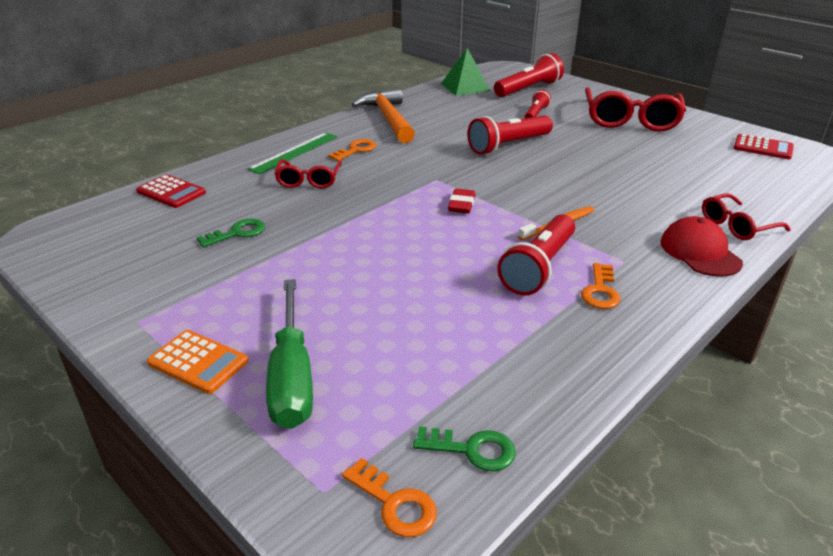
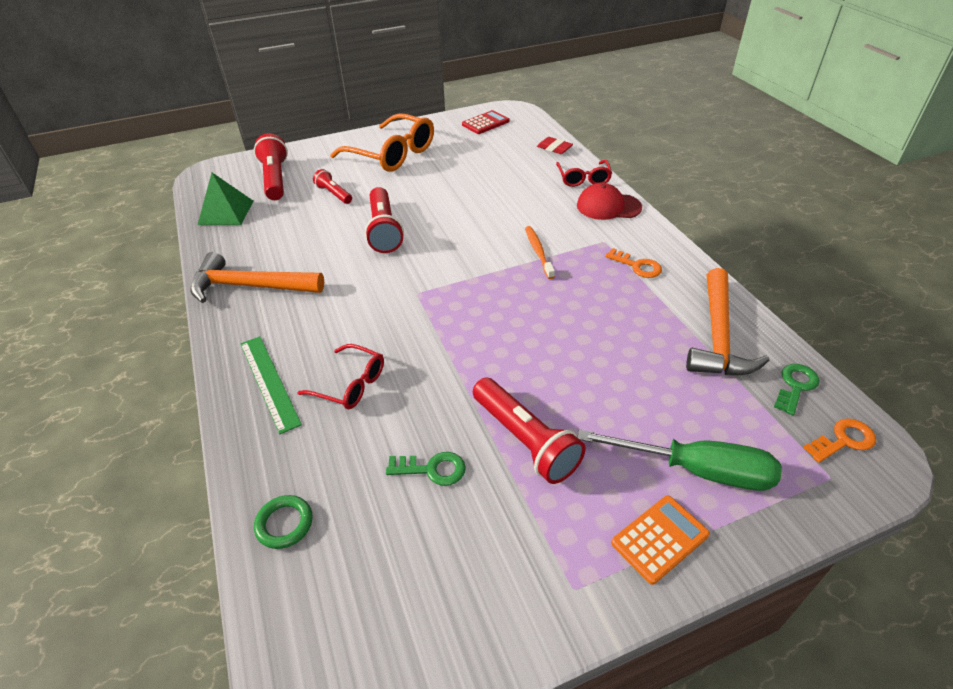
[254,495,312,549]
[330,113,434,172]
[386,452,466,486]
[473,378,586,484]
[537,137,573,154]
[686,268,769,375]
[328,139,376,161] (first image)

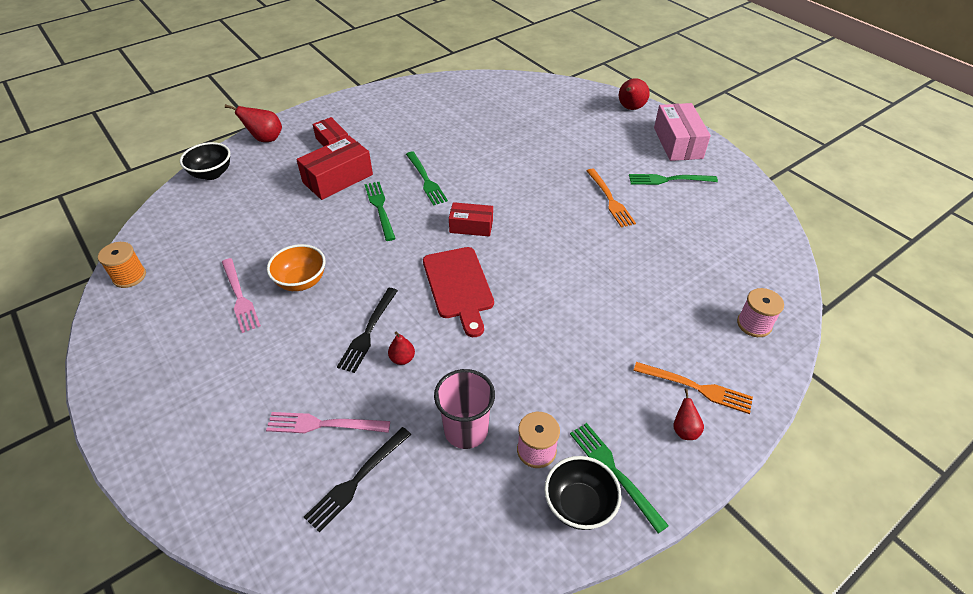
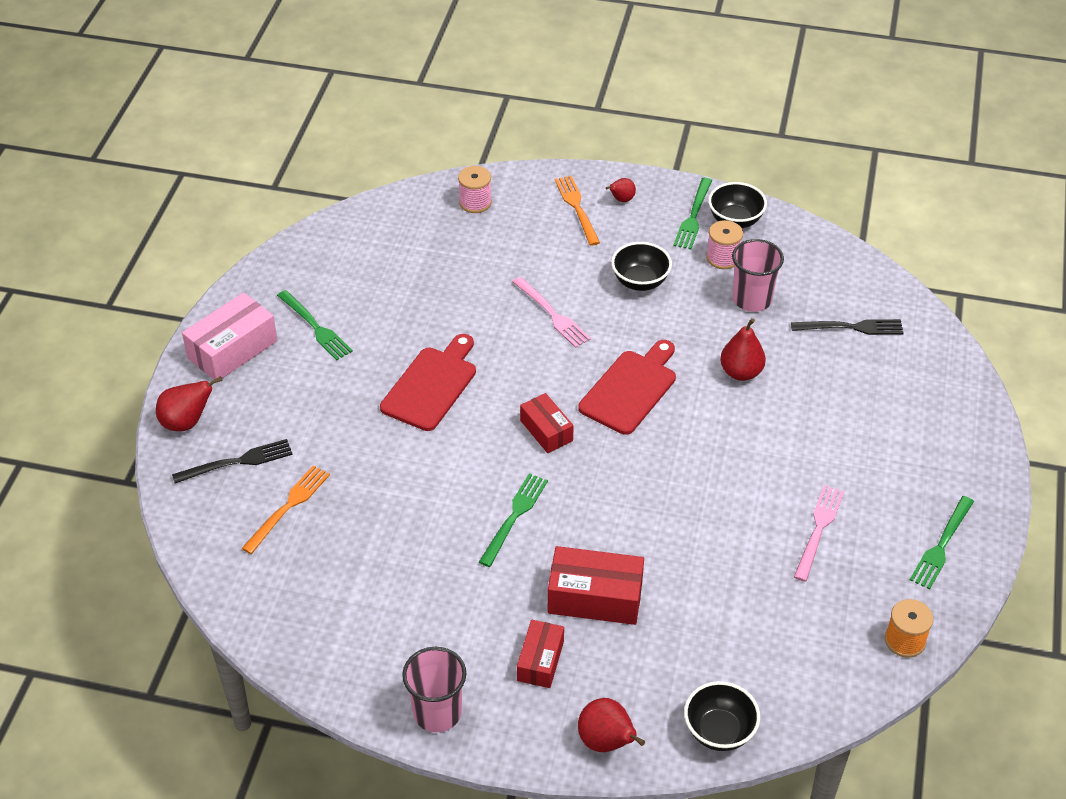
[172,439,293,484]
[242,465,330,554]
[380,334,476,431]
[402,647,467,732]
[513,277,591,348]
[611,242,672,291]
[720,318,766,381]
[910,496,974,590]
[267,244,326,291] (first image)

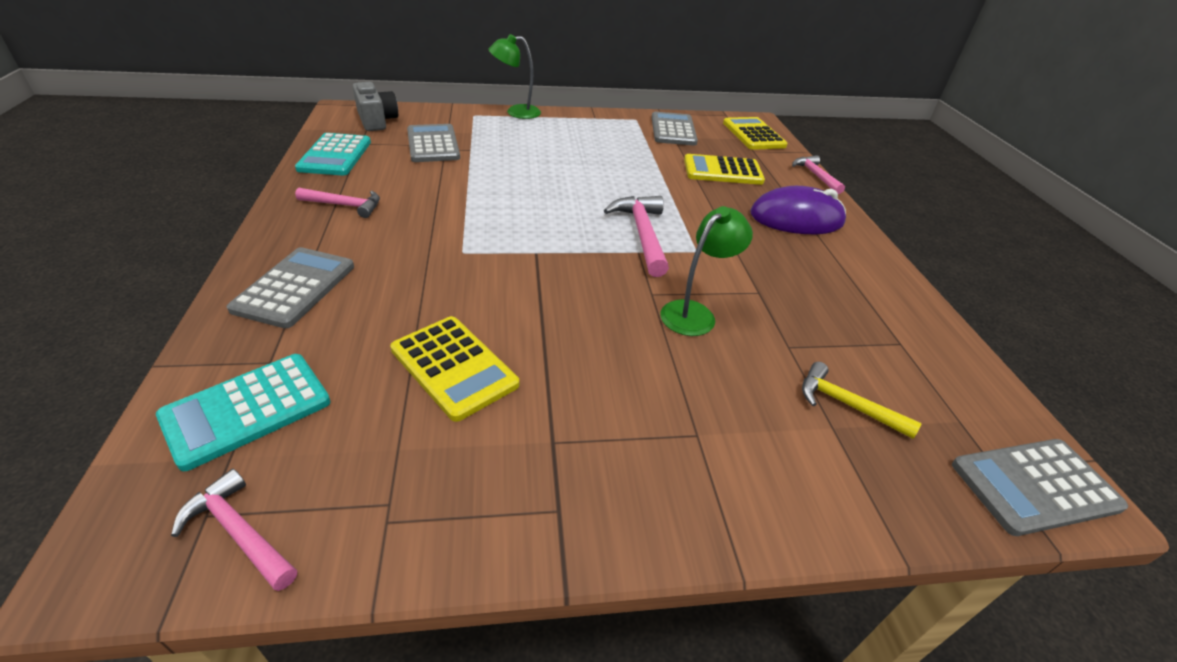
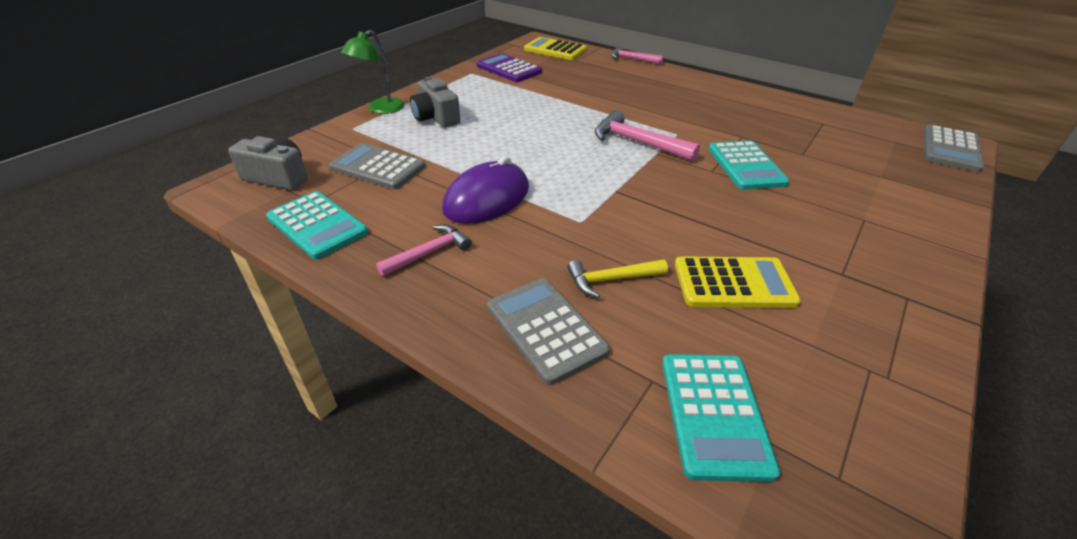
[410,76,460,128]
[442,156,529,224]
[476,53,542,82]
[567,259,668,298]
[708,141,790,190]
[171,469,297,591] (first image)
[684,154,765,185] (first image)

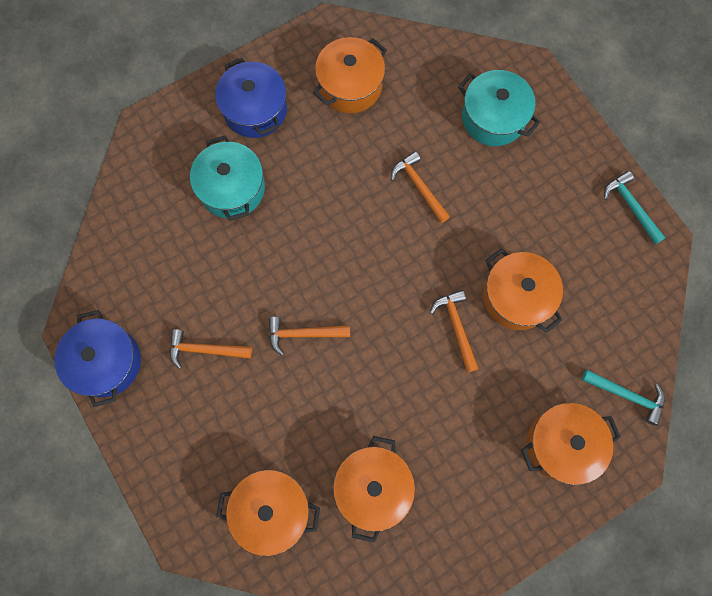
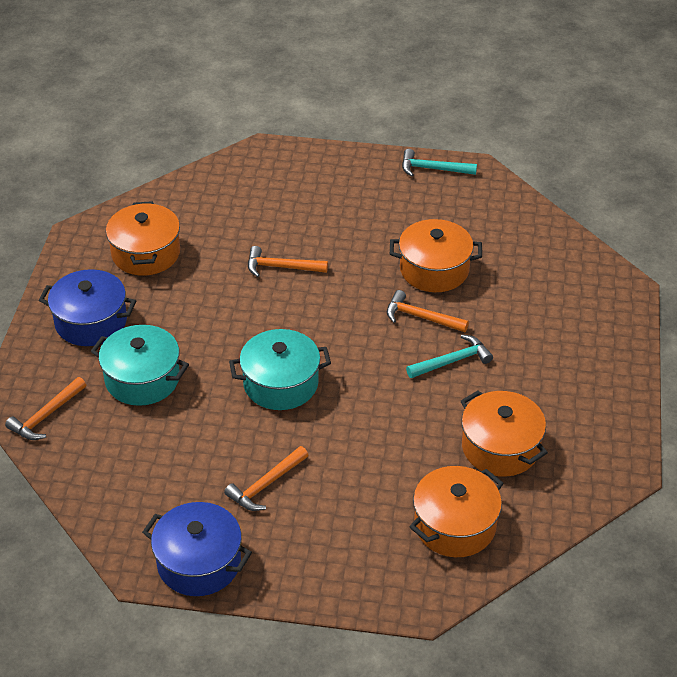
[5,377,86,440]
[229,329,331,410]
[406,335,493,378]
[521,403,621,485] (first image)

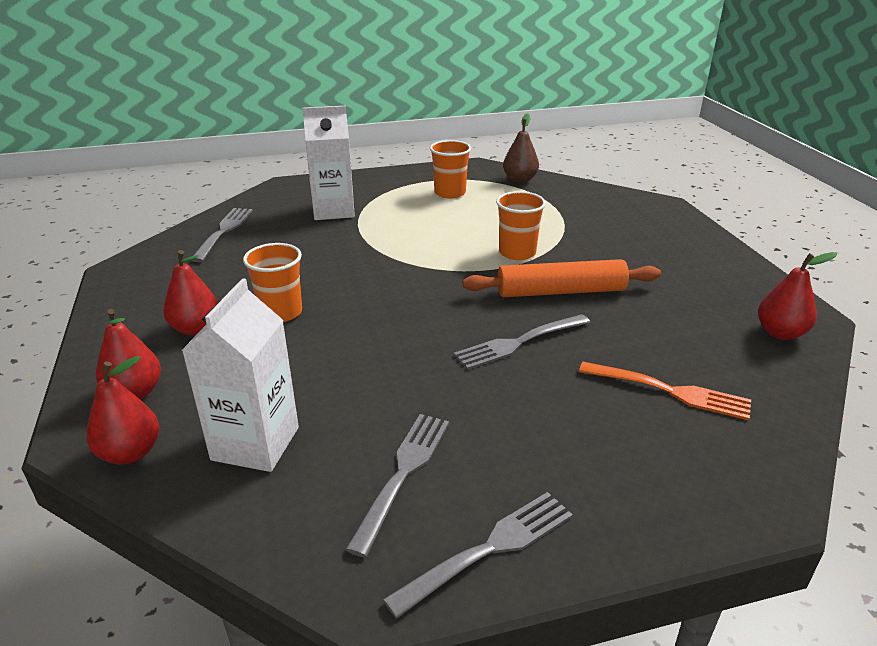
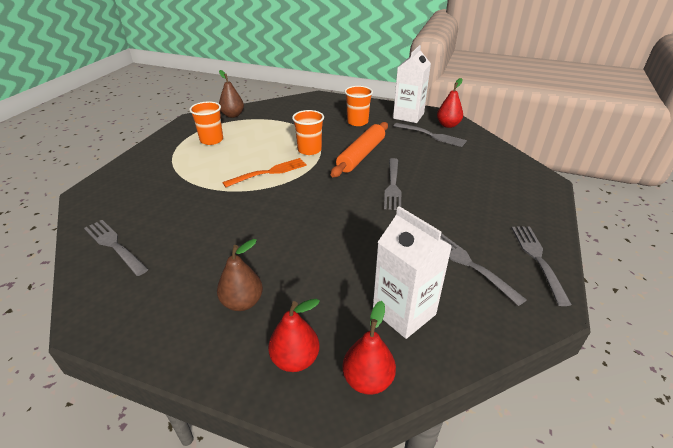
[217,239,263,311]
[222,158,307,187]
[344,86,373,126]
[393,45,431,123]
[394,123,467,147]

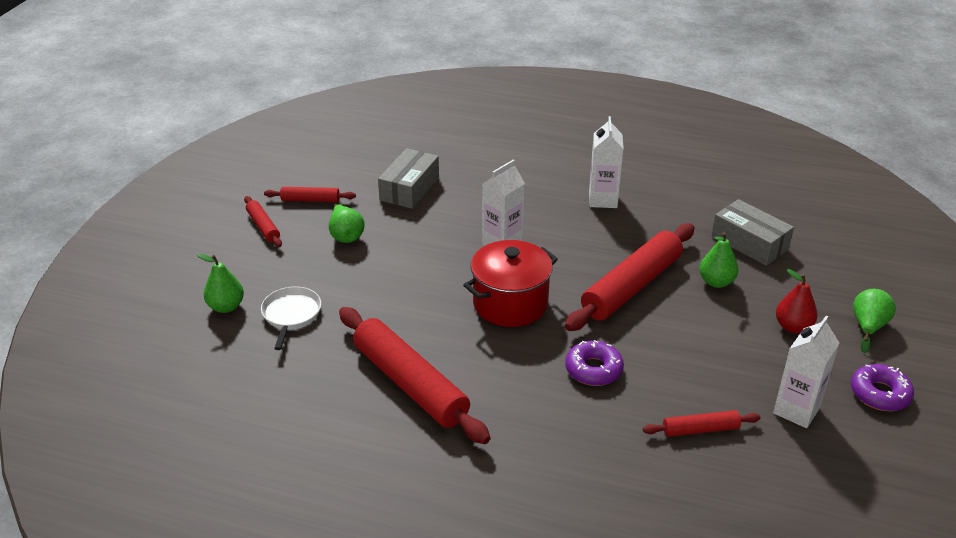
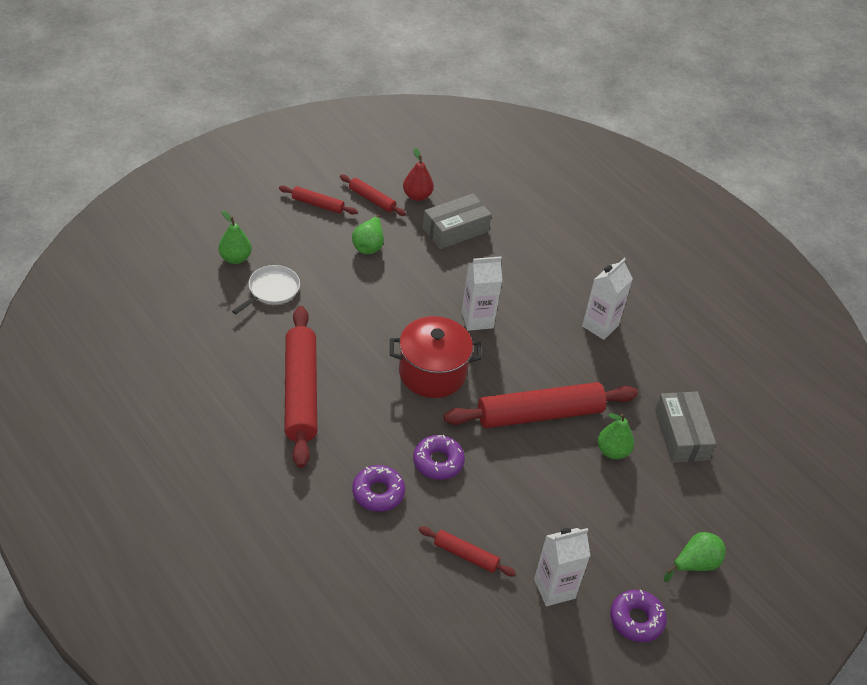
[279,186,358,214]
[352,465,405,512]
[403,147,434,201]

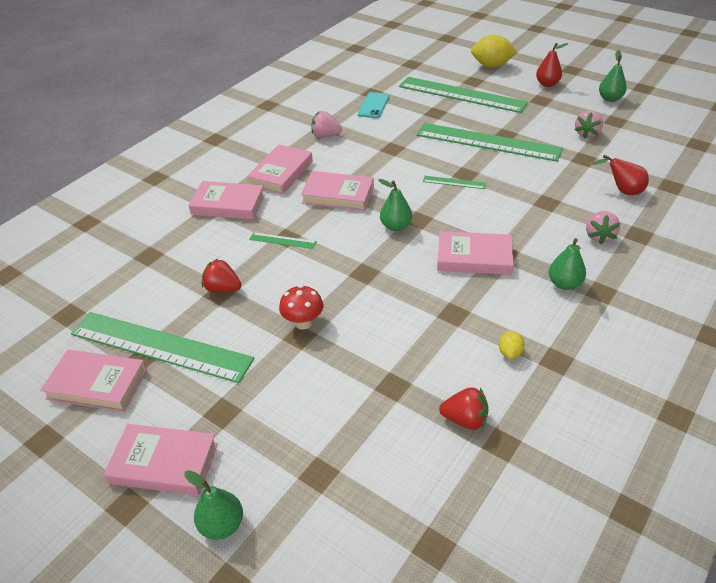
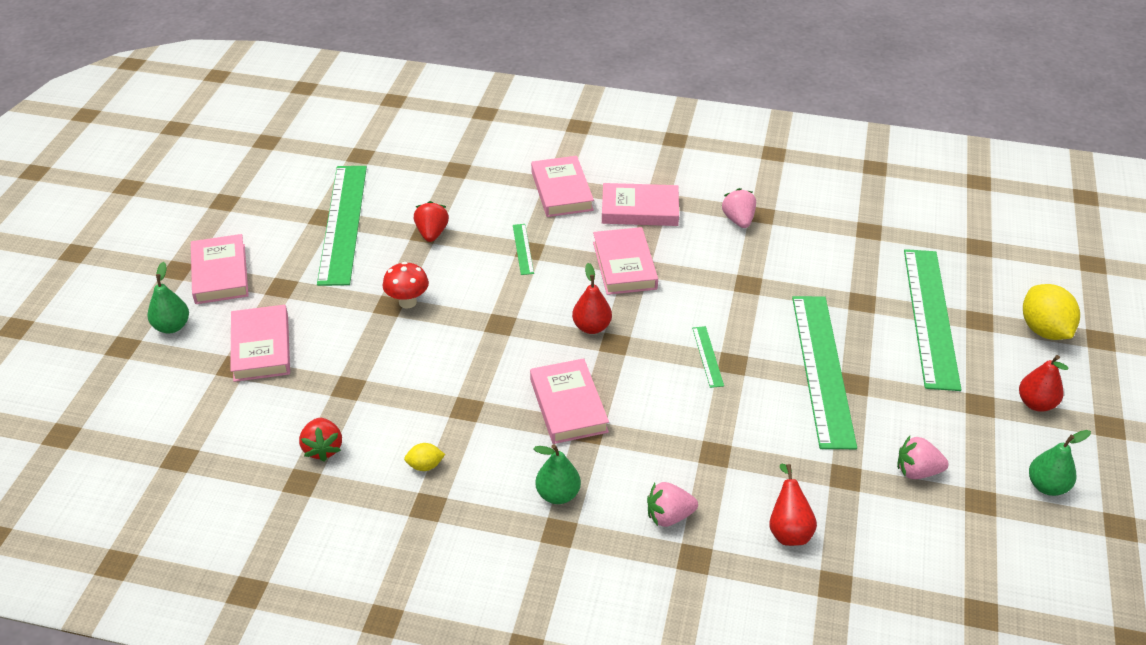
[230,305,290,382]
[572,263,612,334]
[358,92,389,118] (first image)

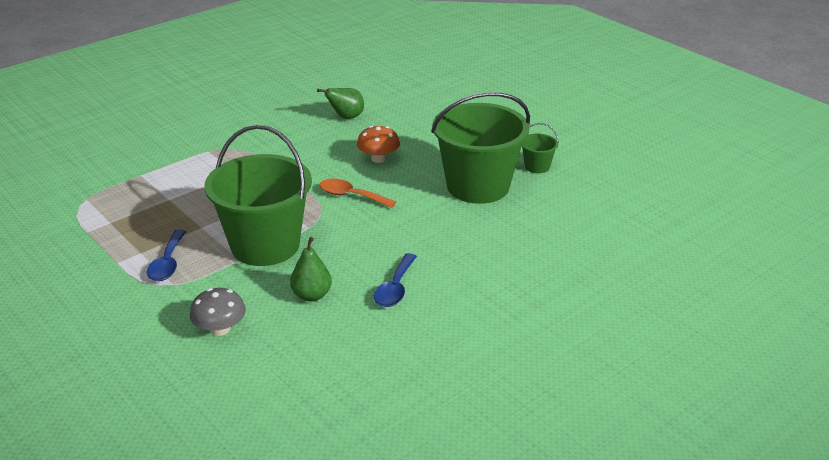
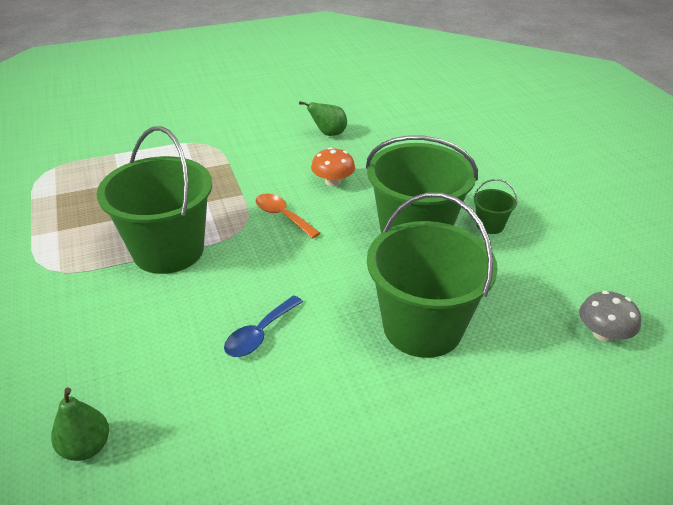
[51,388,109,461]
[367,193,498,358]
[579,291,641,342]
[146,230,186,281] (first image)

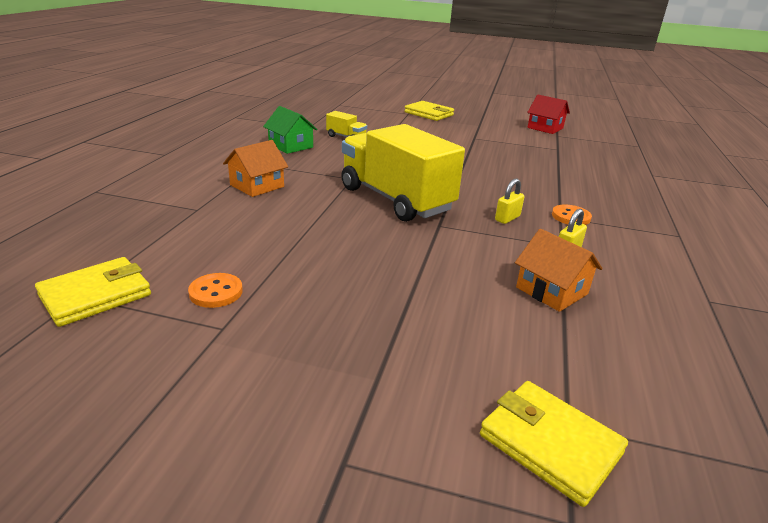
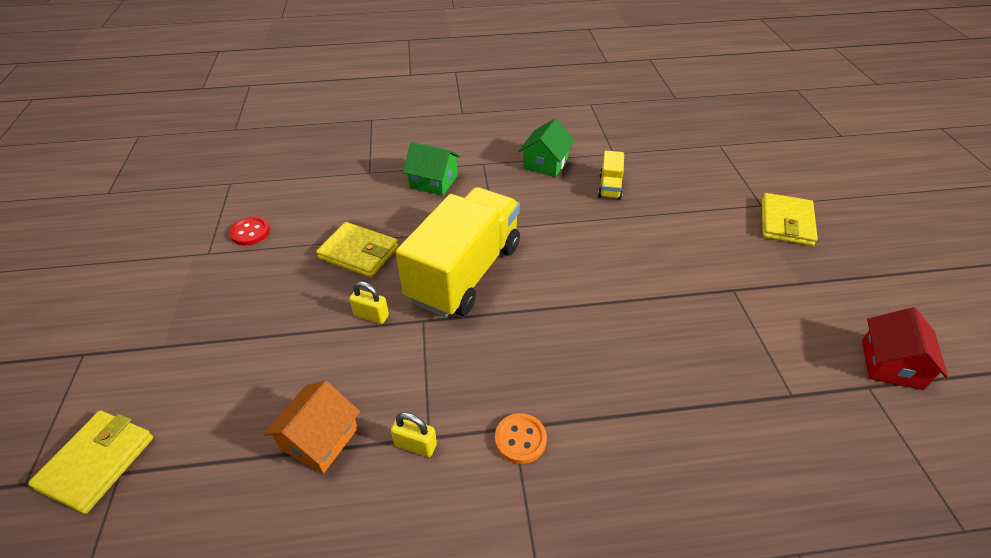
[229,217,270,246]
[316,222,398,277]
[349,281,389,324]
[403,142,461,196]

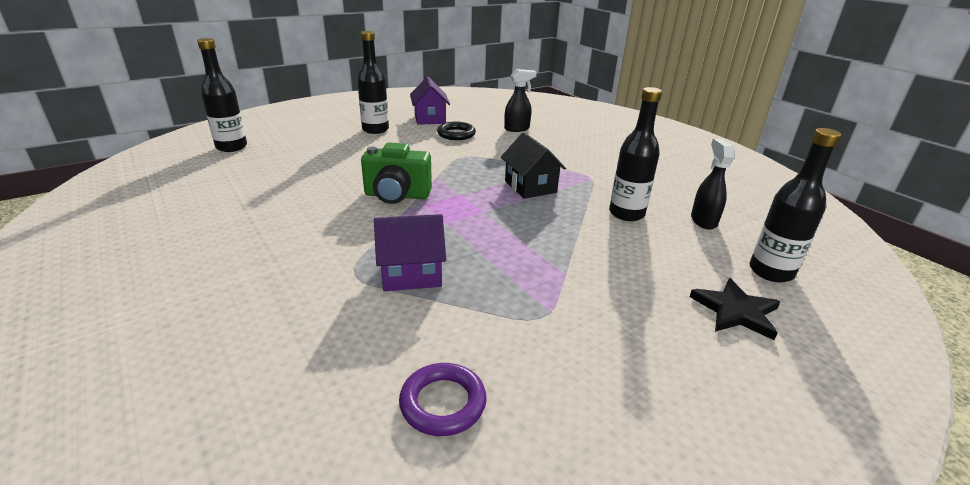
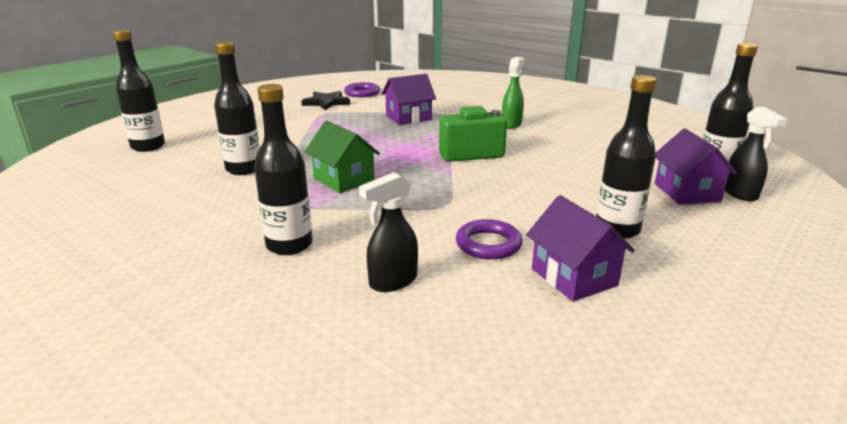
[254,84,313,255]
[301,91,350,110]
[304,121,380,193]
[456,219,523,260]
[502,57,524,129]
[655,129,737,205]
[725,107,787,202]

